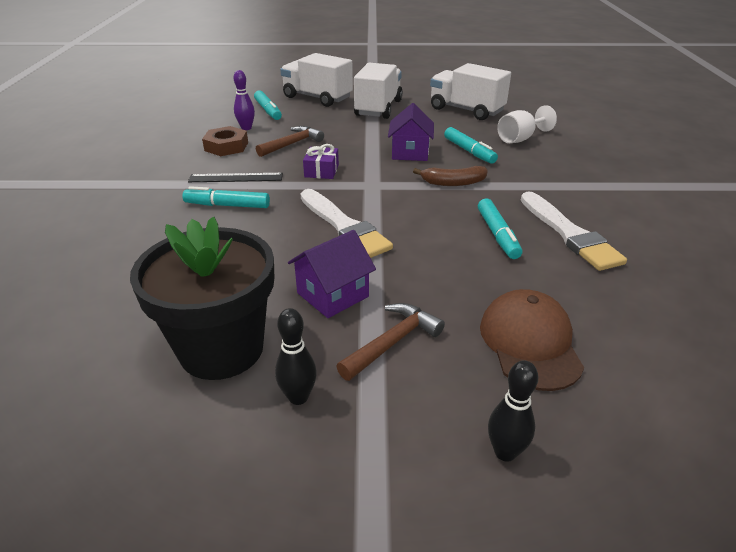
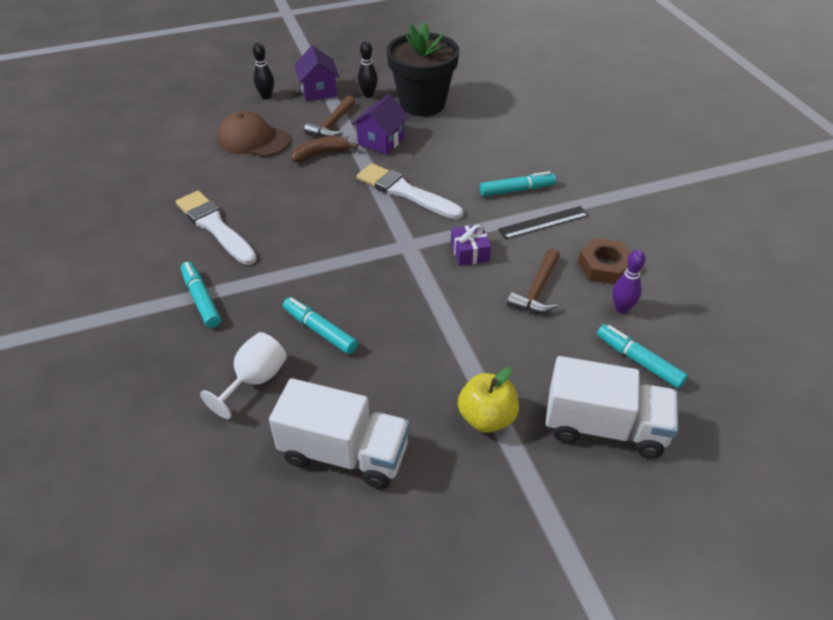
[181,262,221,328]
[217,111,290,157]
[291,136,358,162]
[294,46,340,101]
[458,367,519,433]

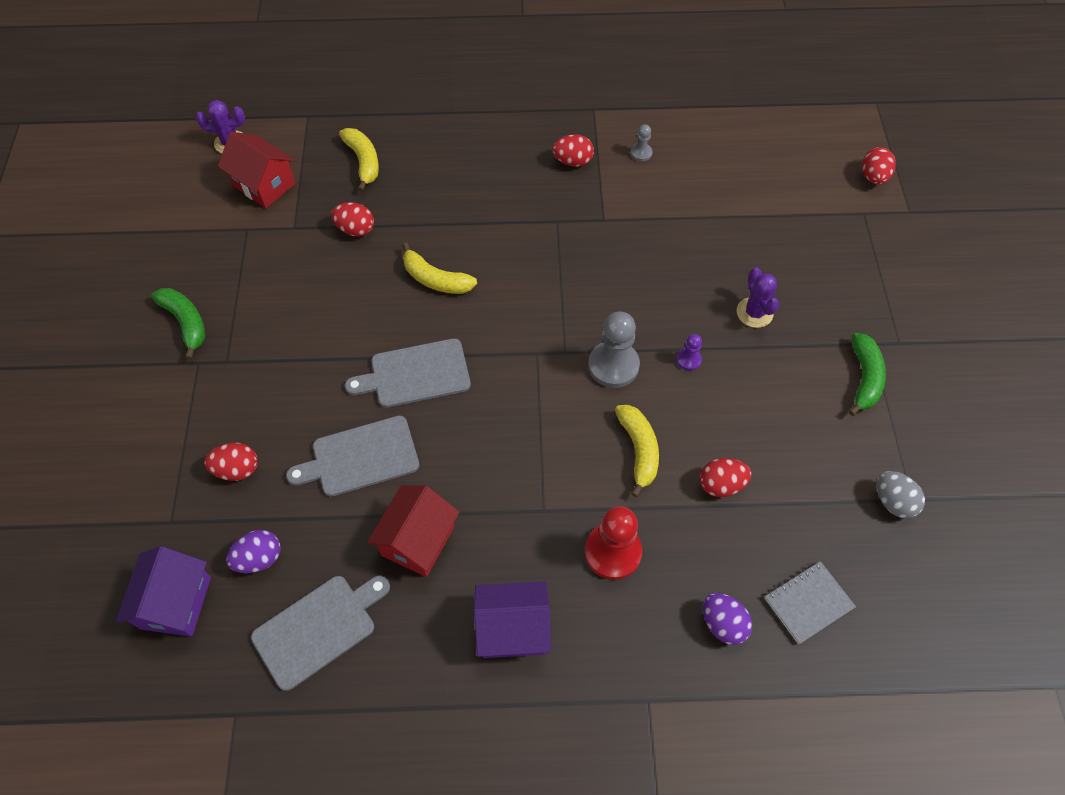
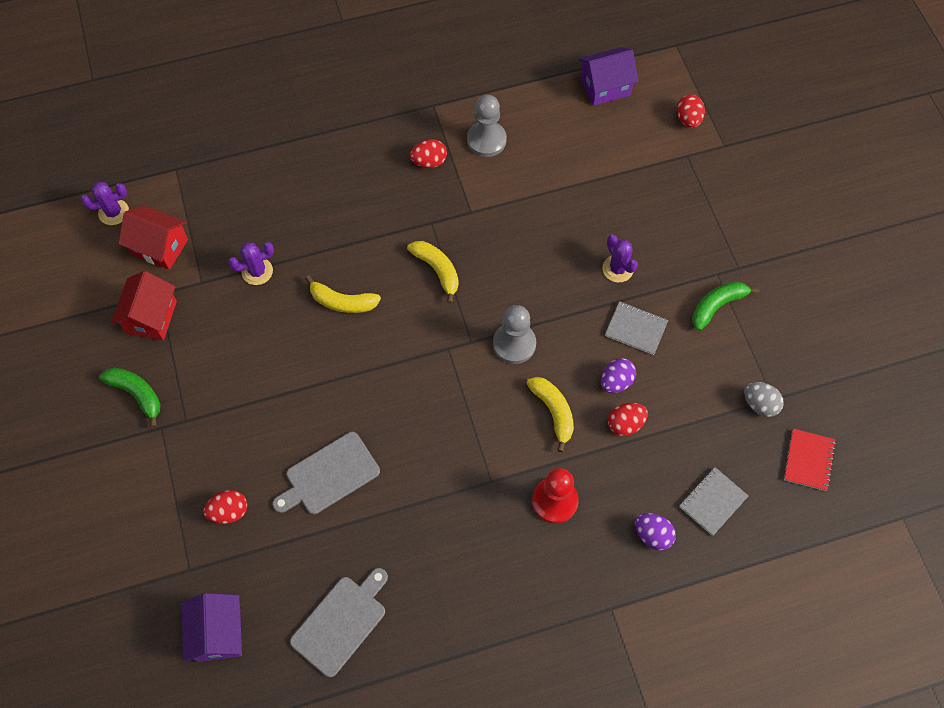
[111,271,177,340]
[228,242,274,285]
[407,241,459,303]
[467,95,507,157]
[579,47,638,106]
[601,358,636,393]
[605,301,668,355]
[692,281,760,331]
[784,429,836,491]
[345,338,471,408] (first image)
[676,334,702,371] (first image)

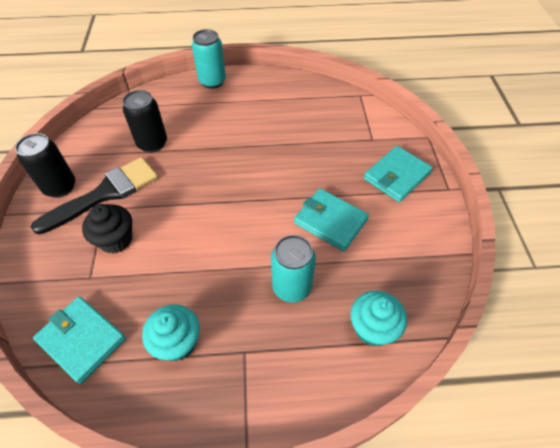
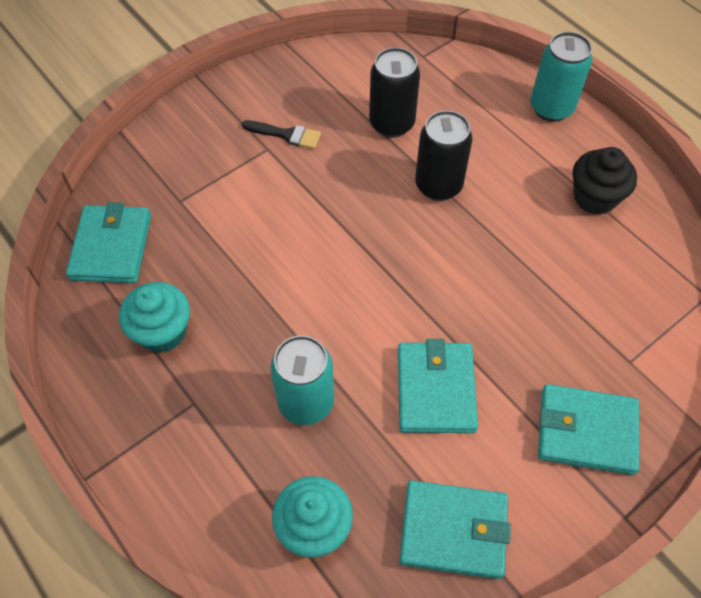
[242,120,321,149]
[399,480,511,579]
[415,110,473,201]
[573,147,637,215]

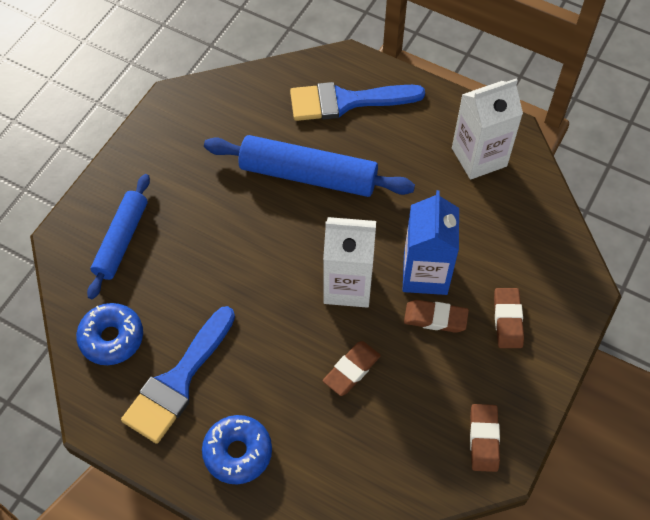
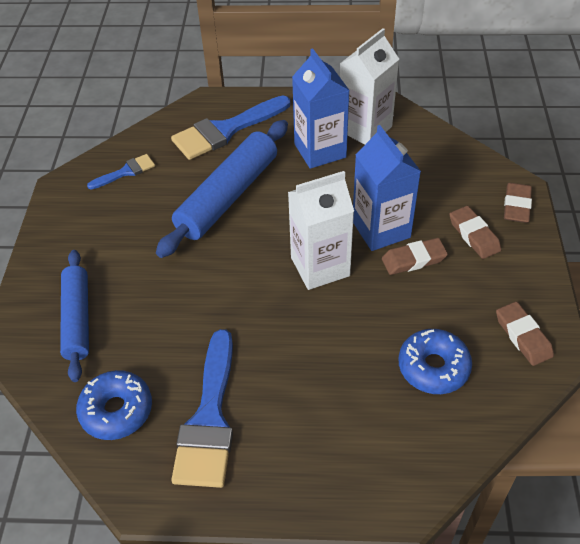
[87,154,155,190]
[156,120,288,258]
[292,48,350,169]
[398,329,472,394]
[504,183,532,223]

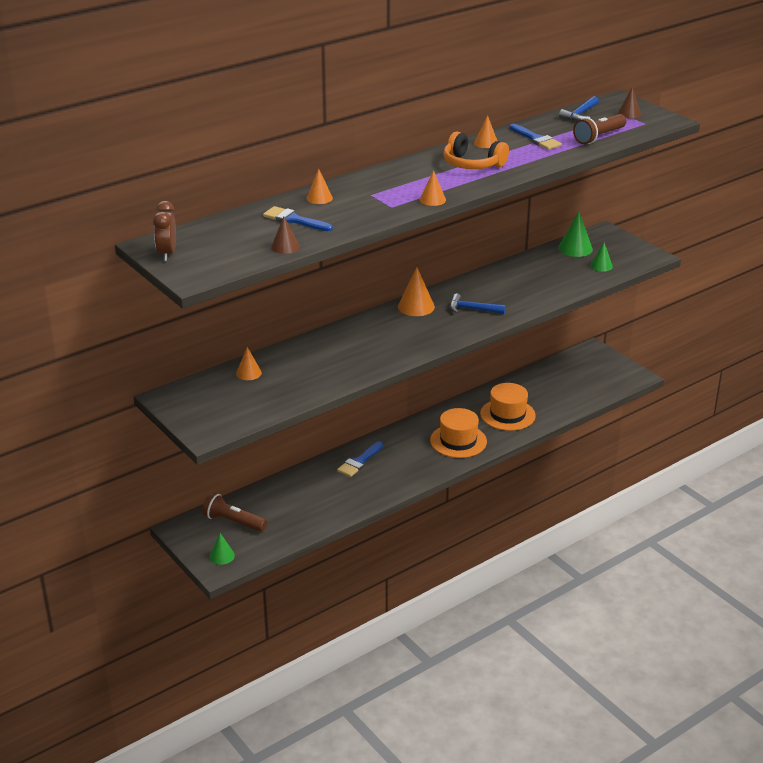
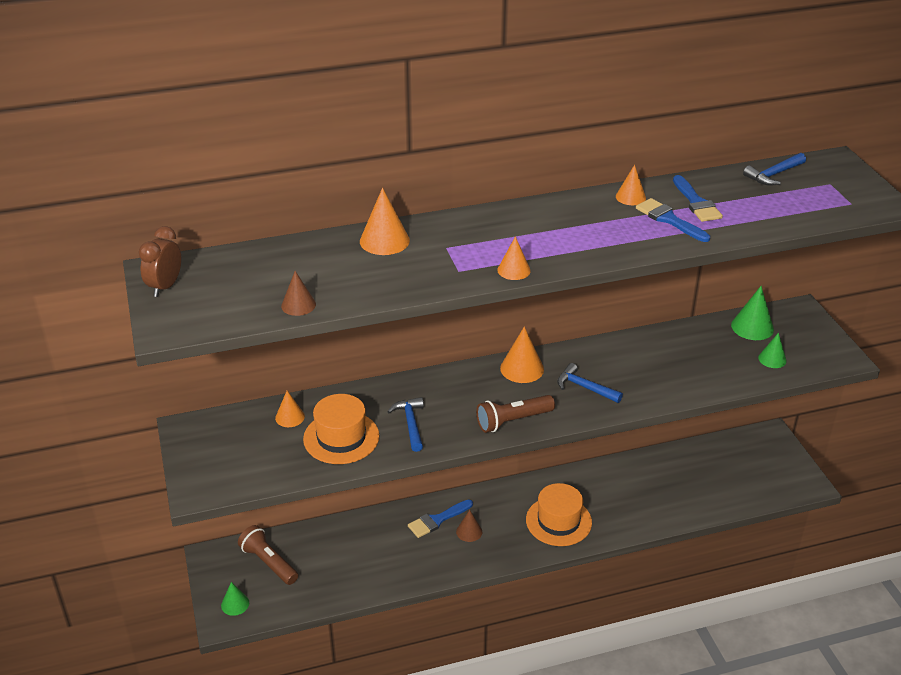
[303,394,380,464]
[360,188,410,255]
[387,397,424,452]
[456,510,482,542]
[476,395,555,433]
[636,198,710,242]
[443,132,509,169] (first image)

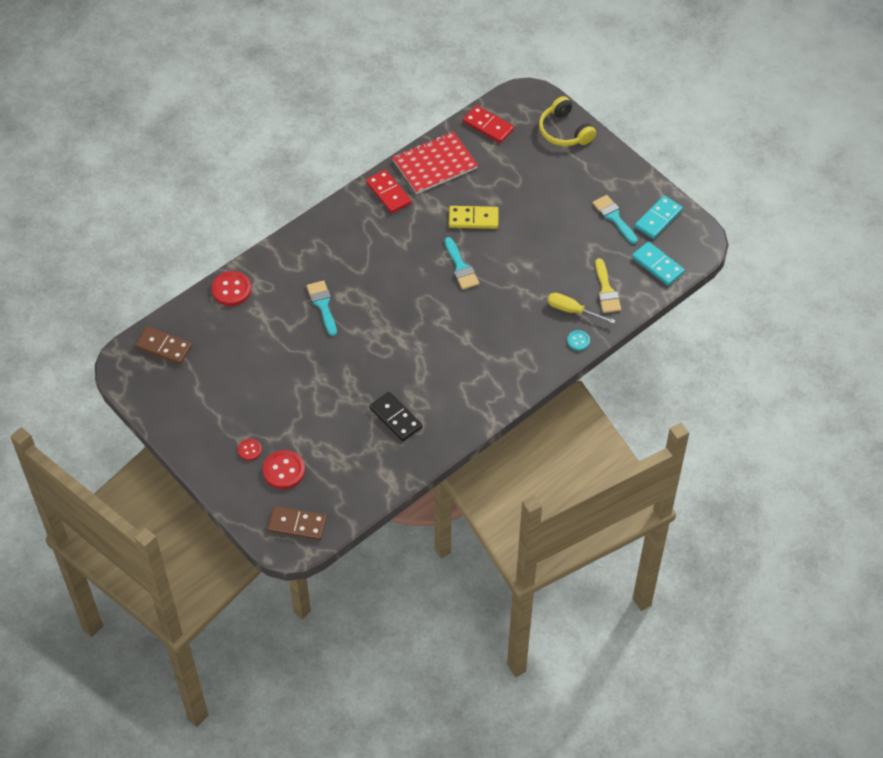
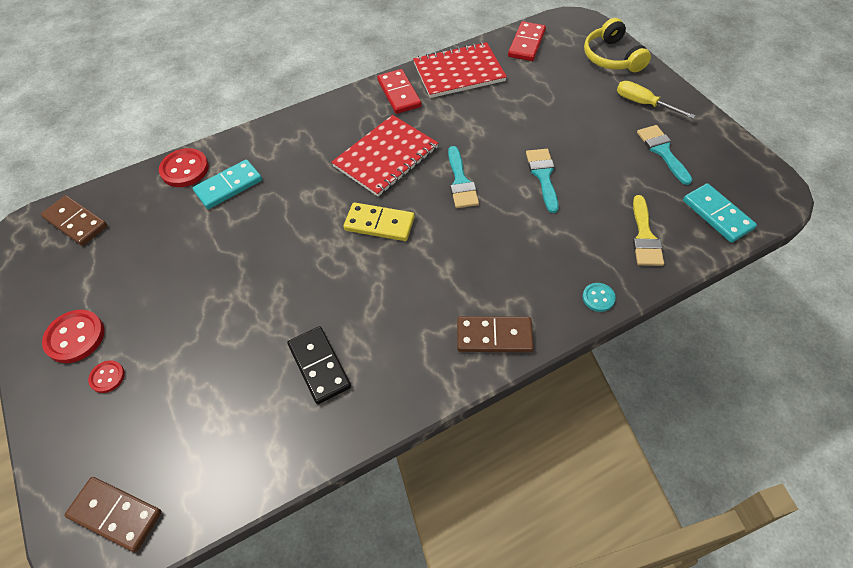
[42,310,104,363]
[193,159,262,209]
[332,115,438,197]
[343,202,415,241]
[457,316,534,352]
[508,21,546,61]
[526,149,559,213]
[617,81,696,119]

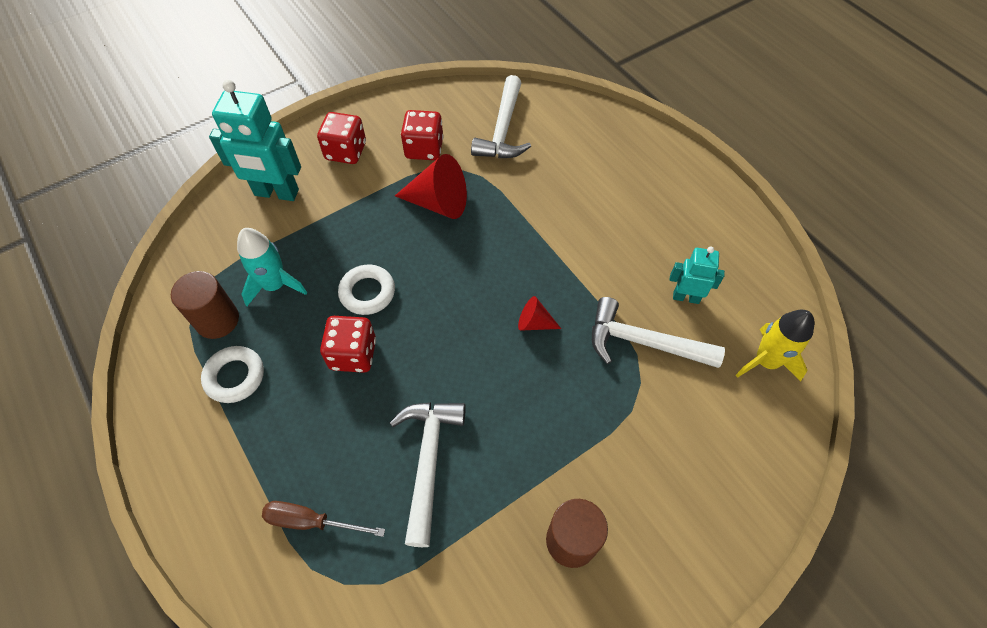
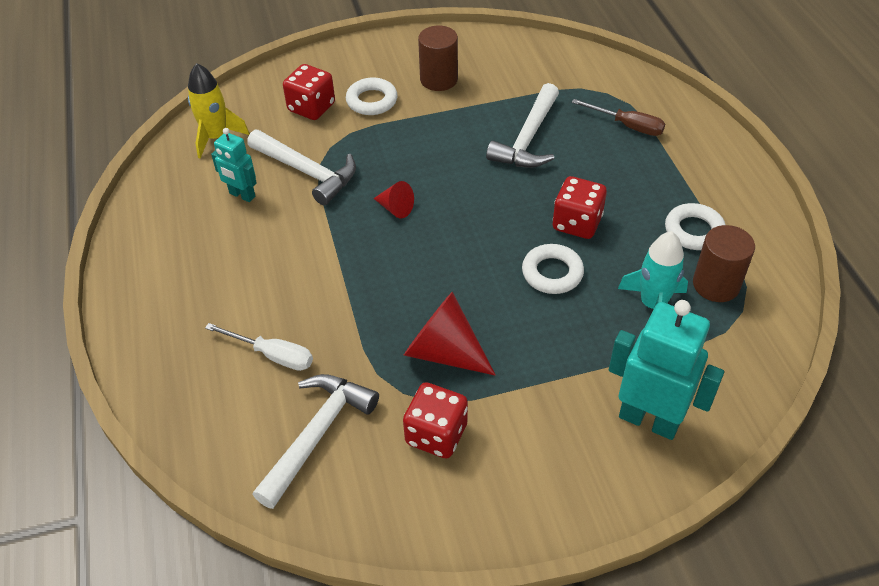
[205,323,313,371]
[283,64,335,120]
[346,78,398,115]

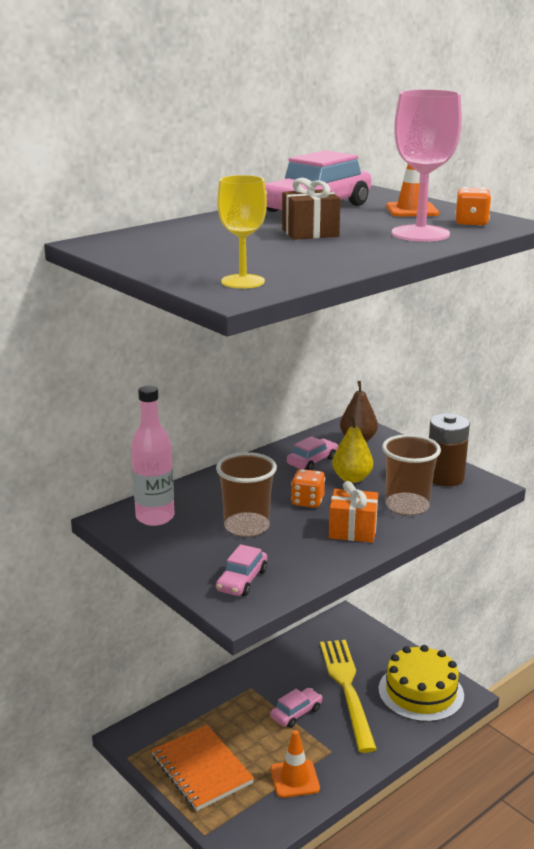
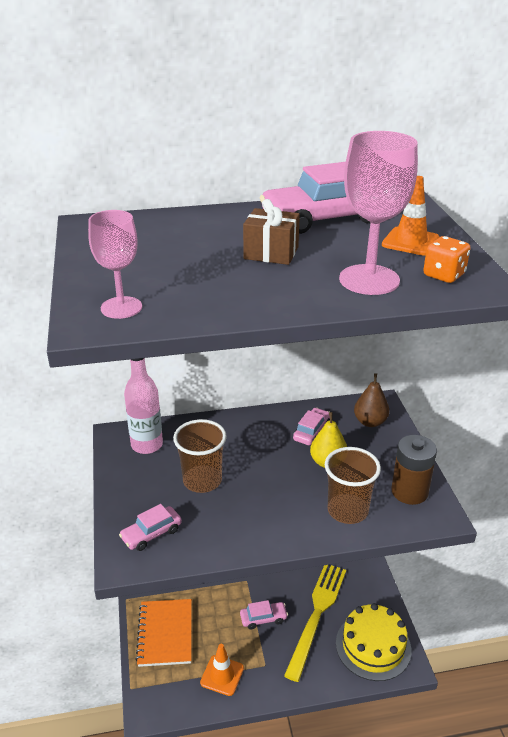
[88,210,142,319]
[293,408,330,445]
[291,469,325,508] (first image)
[329,481,378,543] (first image)

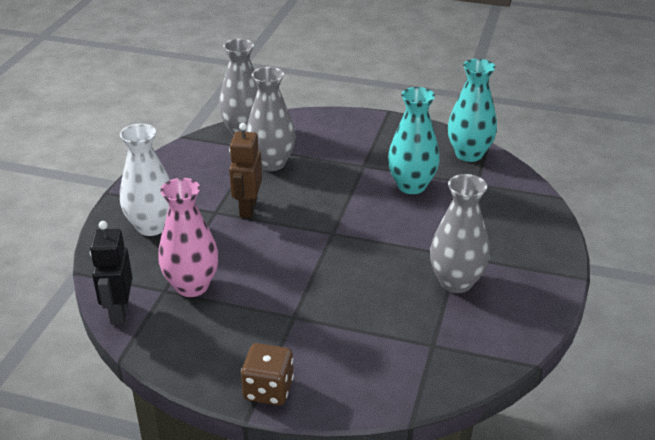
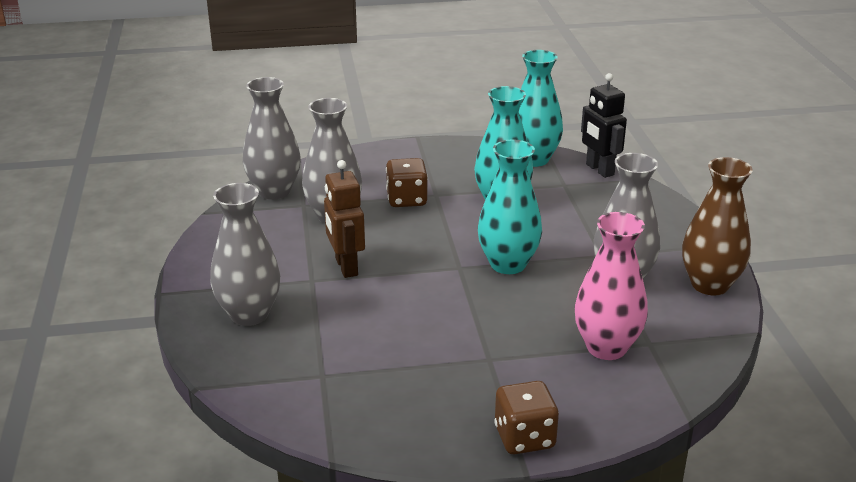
[210,183,280,326]
[386,158,428,207]
[478,139,542,274]
[574,212,648,360]
[581,73,627,178]
[682,157,753,295]

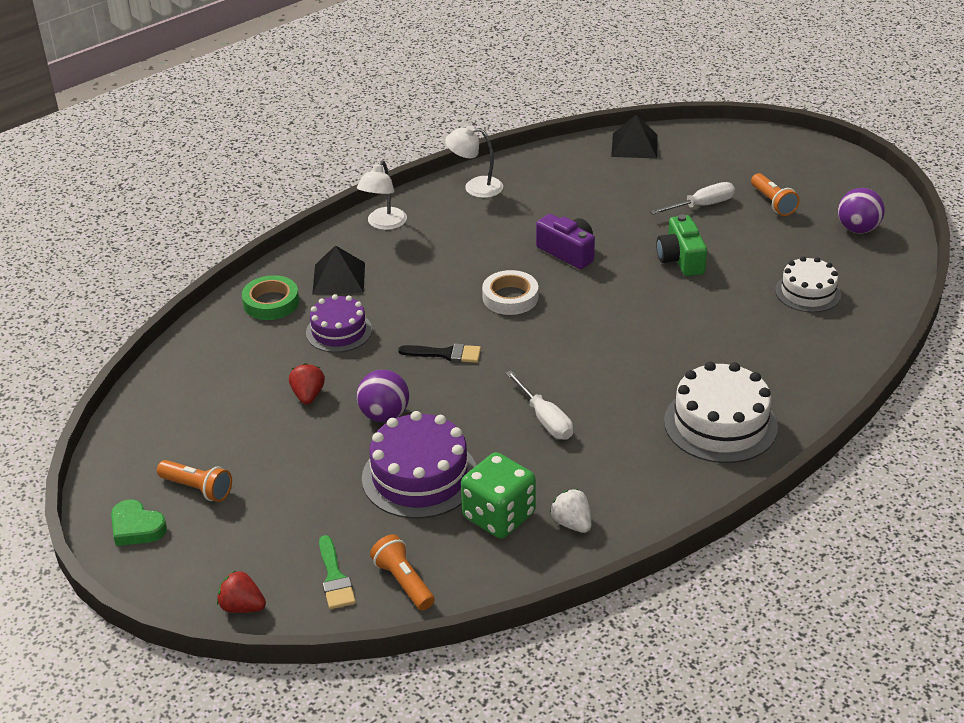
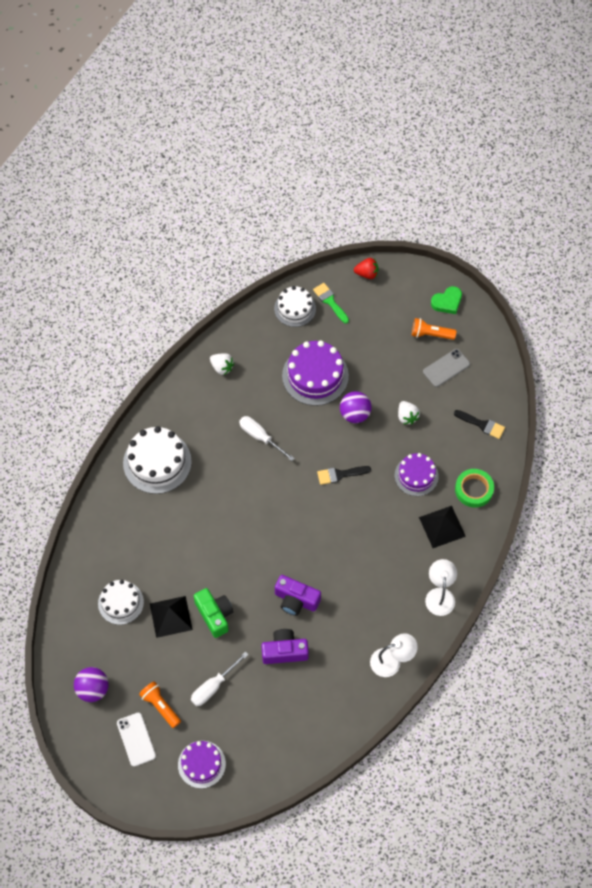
[117,713,156,766]
[150,596,193,638]
[178,741,226,788]
[261,629,309,664]
[274,286,316,327]
[398,401,420,425]
[423,349,470,387]
[431,286,462,314]
[454,410,505,439]
[461,452,536,539] (first image)
[482,270,538,315] (first image)

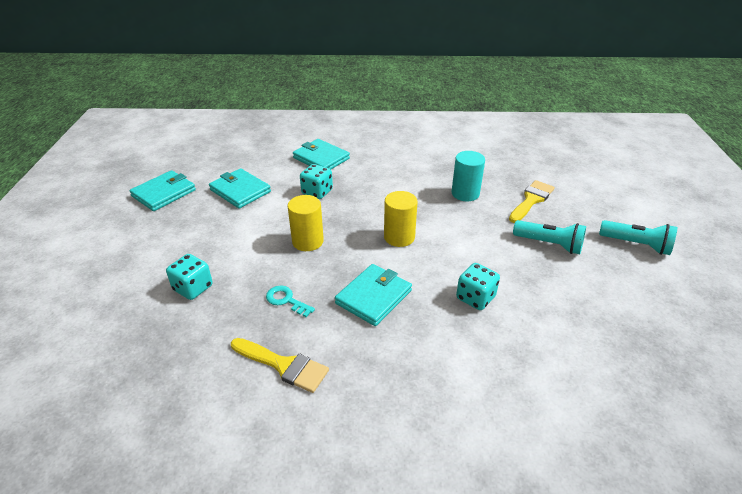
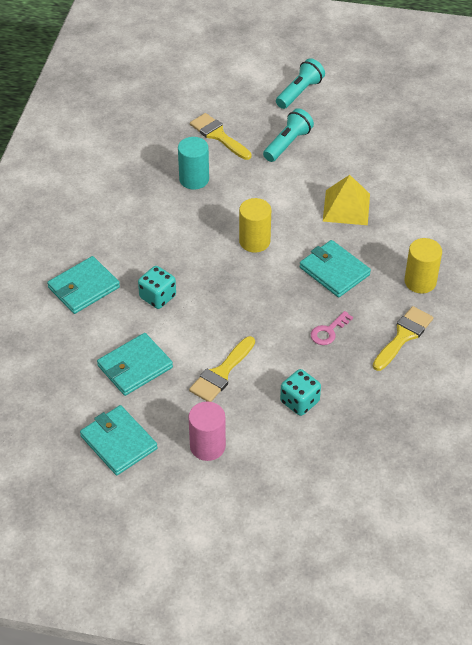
[189,336,255,402]
[189,401,226,461]
[311,311,353,345]
[323,175,370,225]
[404,238,442,294]

